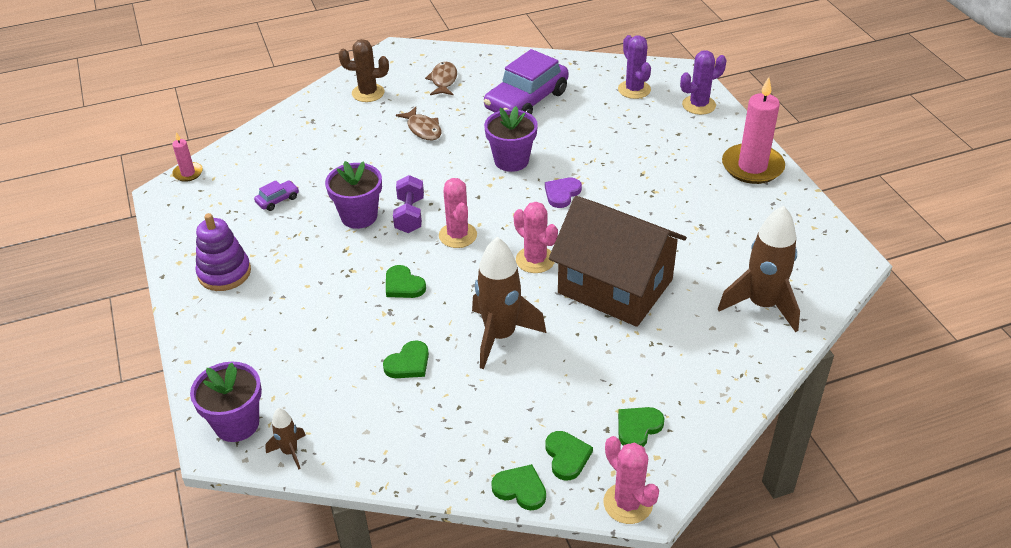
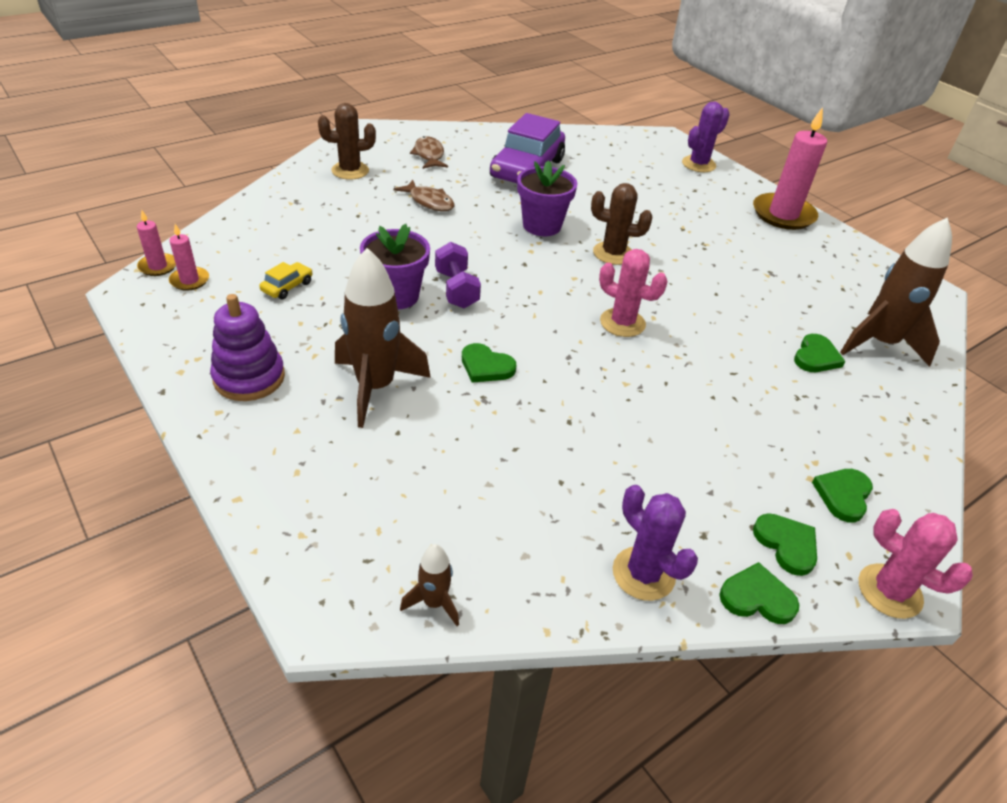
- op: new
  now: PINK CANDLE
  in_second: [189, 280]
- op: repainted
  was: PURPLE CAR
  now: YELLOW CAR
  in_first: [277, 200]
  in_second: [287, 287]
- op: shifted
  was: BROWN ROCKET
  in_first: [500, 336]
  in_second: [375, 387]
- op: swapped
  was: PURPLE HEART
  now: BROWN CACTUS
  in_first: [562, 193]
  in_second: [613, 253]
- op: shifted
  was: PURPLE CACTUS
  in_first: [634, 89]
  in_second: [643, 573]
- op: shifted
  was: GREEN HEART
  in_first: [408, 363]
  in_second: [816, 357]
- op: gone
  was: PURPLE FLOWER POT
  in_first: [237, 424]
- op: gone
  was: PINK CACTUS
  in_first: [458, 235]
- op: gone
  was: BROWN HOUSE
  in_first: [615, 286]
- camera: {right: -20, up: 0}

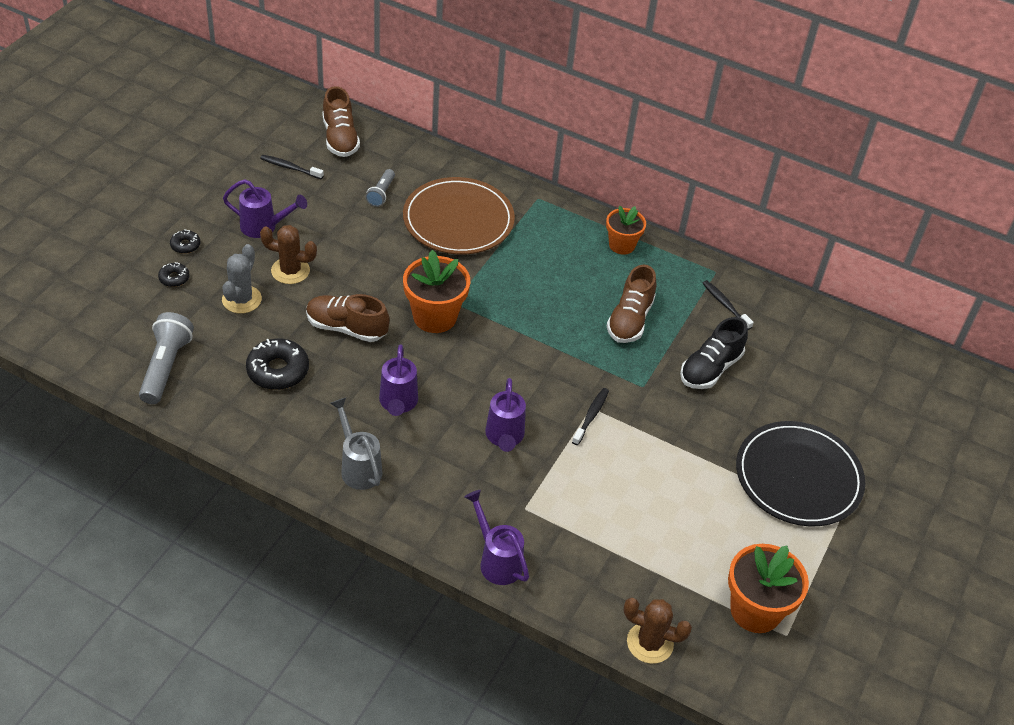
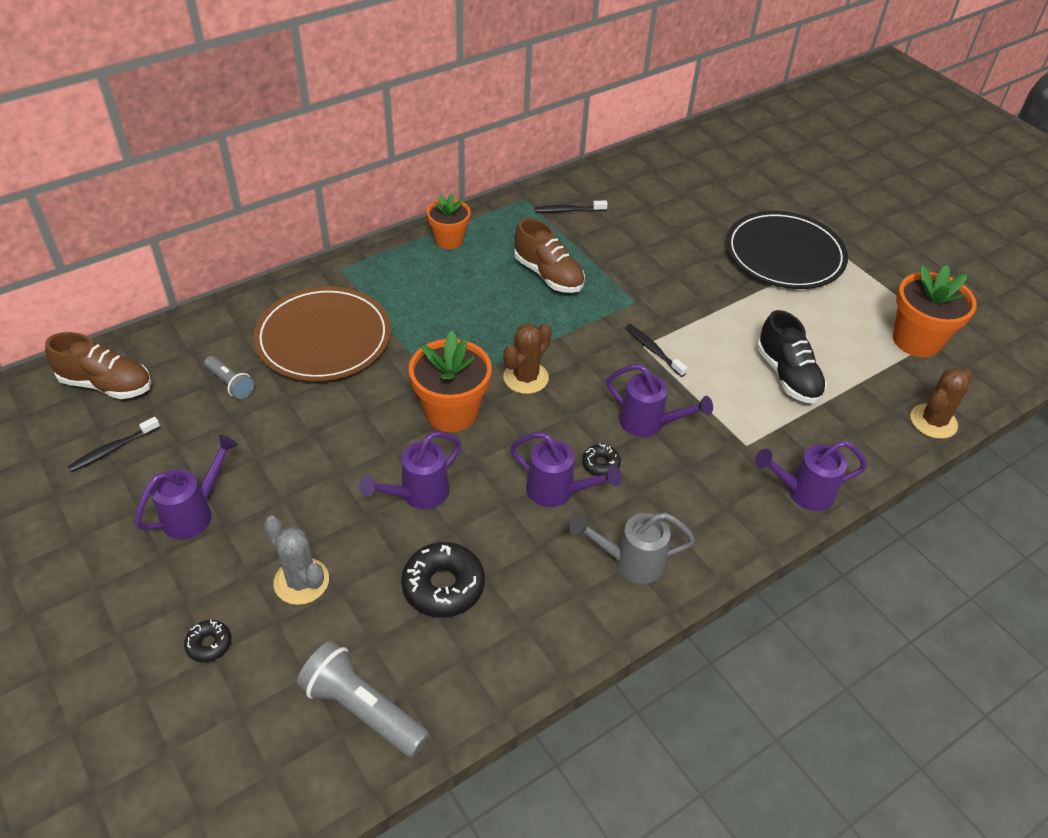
- op: swapped
  was: BROWN SHOE
  now: PURPLE WATERING CAN
  in_first: [346, 328]
  in_second: [418, 494]
- op: shifted
  was: BROWN CACTUS
  in_first: [290, 271]
  in_second: [526, 378]
- op: shifted
  was: BLACK DONUT
  in_first: [185, 245]
  in_second: [600, 464]
- op: shifted
  was: BLACK SHOE
  in_first: [710, 369]
  in_second: [787, 375]
- camera: {right: -60, up: 0}

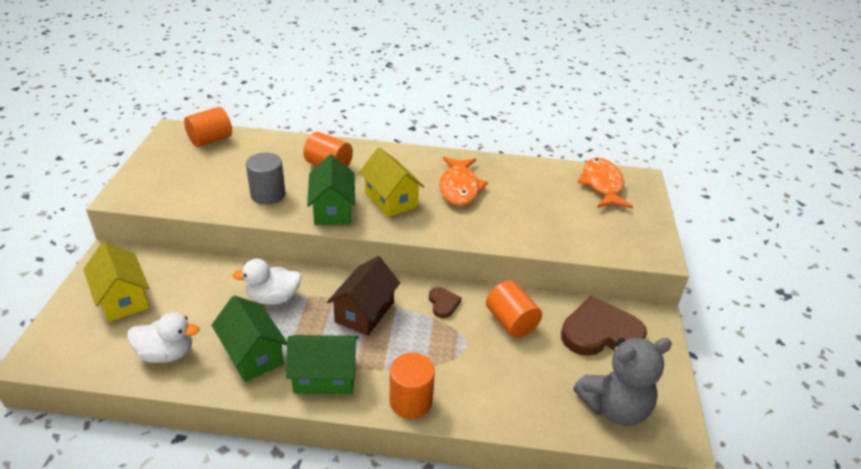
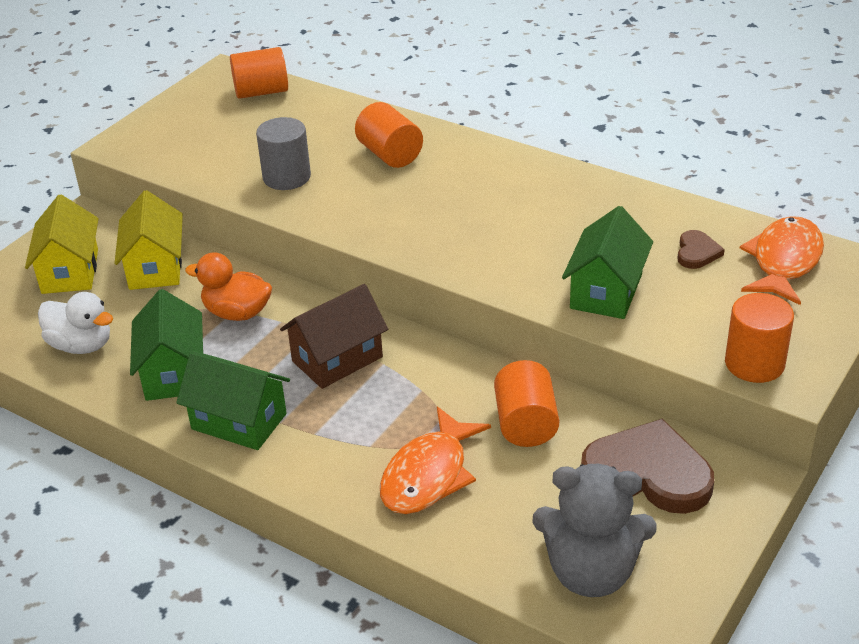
- op: shifted
  was: YELLOW HOUSE
  in_first: [391, 200]
  in_second: [155, 267]
- op: repainted
  was: WHITE DUCK
  now: ORANGE DUCK
  in_first: [273, 298]
  in_second: [237, 313]
- op: shifted
  was: ORANGE FISH
  in_first: [459, 188]
  in_second: [429, 475]
- op: shifted
  was: GREEN HOUSE
  in_first: [332, 209]
  in_second: [606, 291]
- op: shifted
  was: BROWN HEART
  in_first: [443, 303]
  in_second: [697, 252]
- op: shifted
  was: ORANGE CYLINDER
  in_first: [411, 401]
  in_second: [754, 363]
- camera: {right: 30, up: 0}

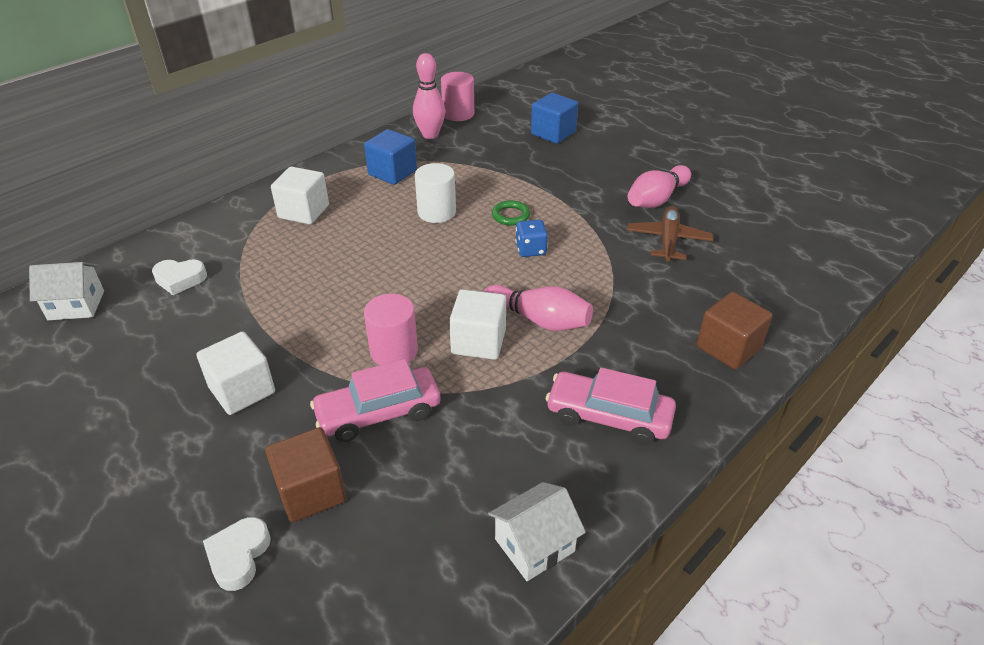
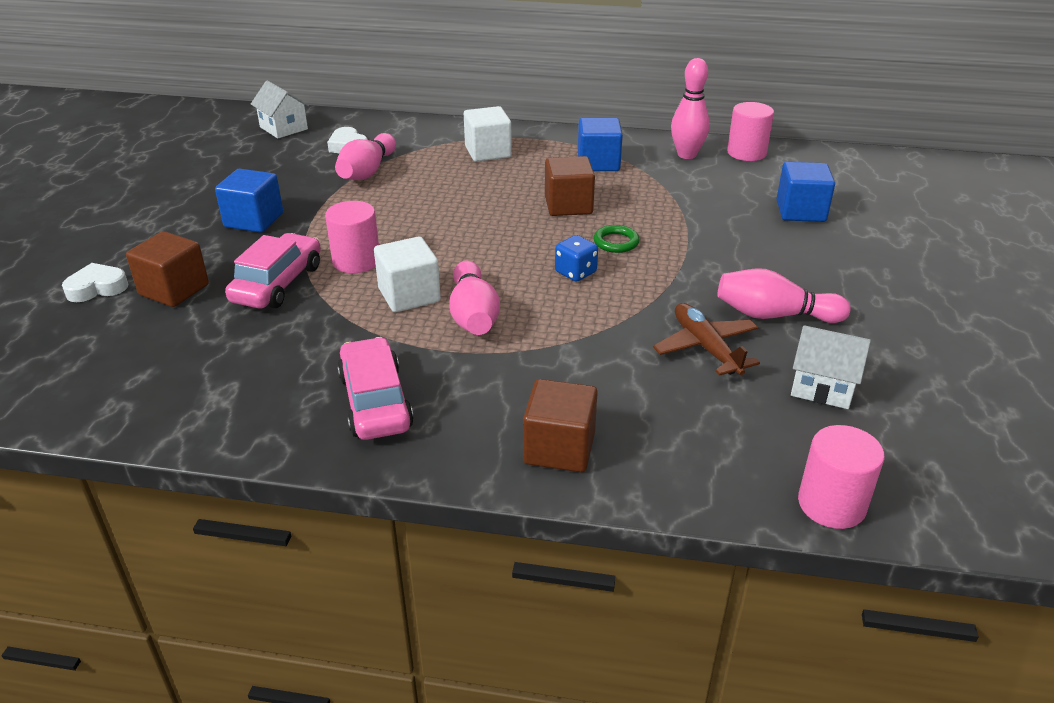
- op: repainted
  was: WHITE CUBE
  now: BLUE CUBE
  in_first: [242, 390]
  in_second: [254, 220]
- op: rotated
  was: PINK CAR
  in_first: [378, 413]
  in_second: [278, 283]
  clockwise: 75
- op: new
  now: PINK BOWLING PIN
  in_second: [367, 171]
- op: swapped
  was: WHITE CYLINDER
  now: BROWN CUBE
  in_first: [436, 212]
  in_second: [568, 205]
- op: rotated
  was: BROWN PLANE
  in_first: [668, 240]
  in_second: [705, 347]
  clockwise: -90
- op: shifted
  was: WHITE HOUSE
  in_first: [534, 545]
  in_second: [822, 387]
- op: new
  now: PINK CYLINDER
  in_second: [831, 504]
- camera: {right: 55, up: -5}

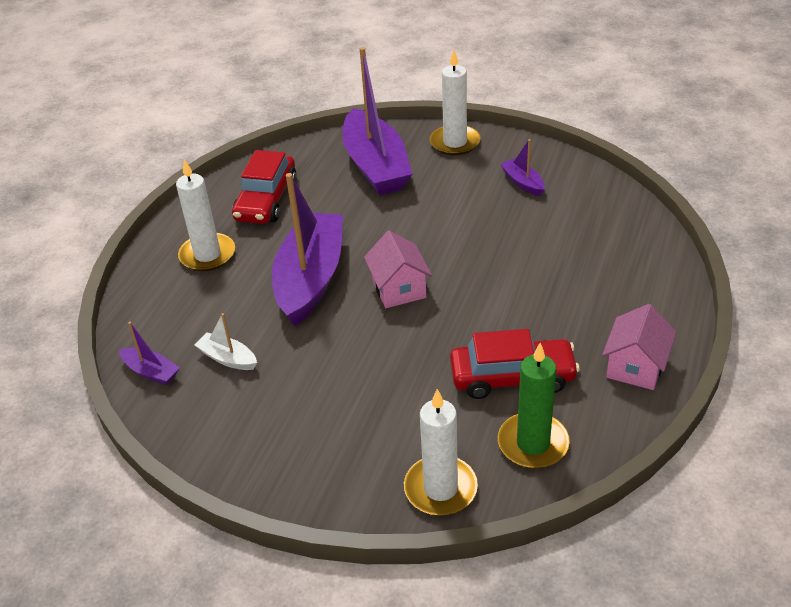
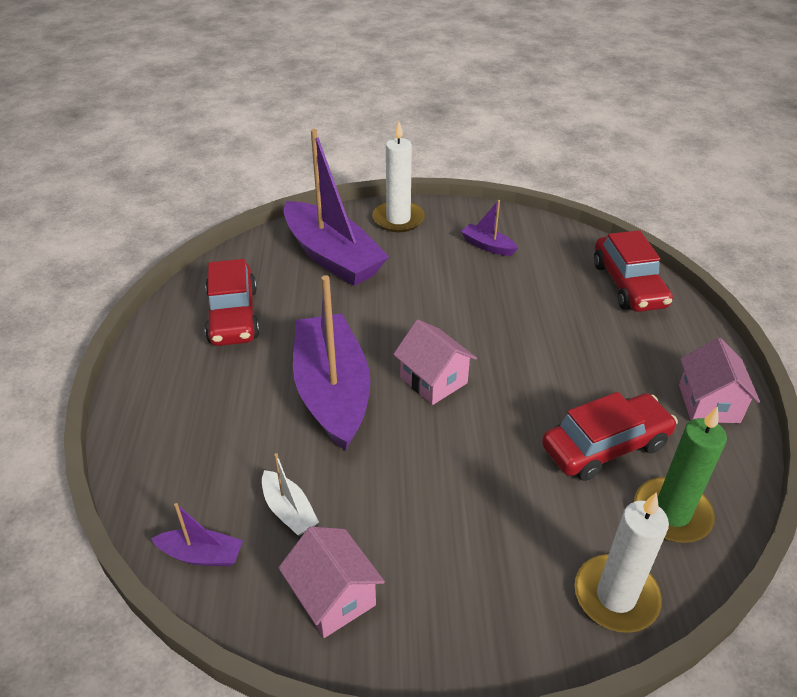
- op: rotated
  was: WHITE BOAT
  in_first: [228, 358]
  in_second: [289, 510]
  clockwise: -135
- op: new
  now: PINK HOUSE
  in_second: [333, 597]
- op: new
  now: RED CAR
  in_second: [628, 285]
- op: gone
  was: WHITE CANDLE
  in_first: [207, 255]
- camera: {right: -25, up: 0}

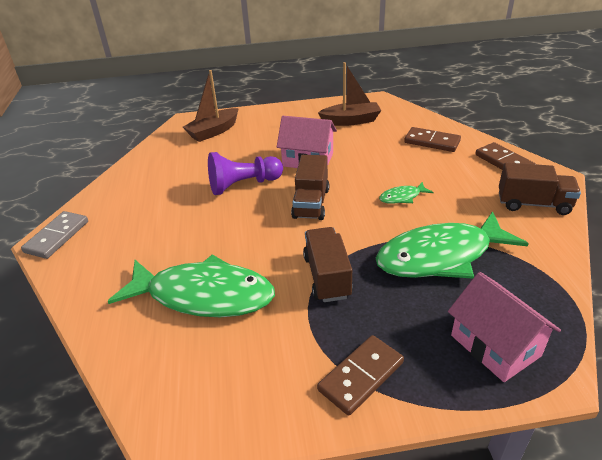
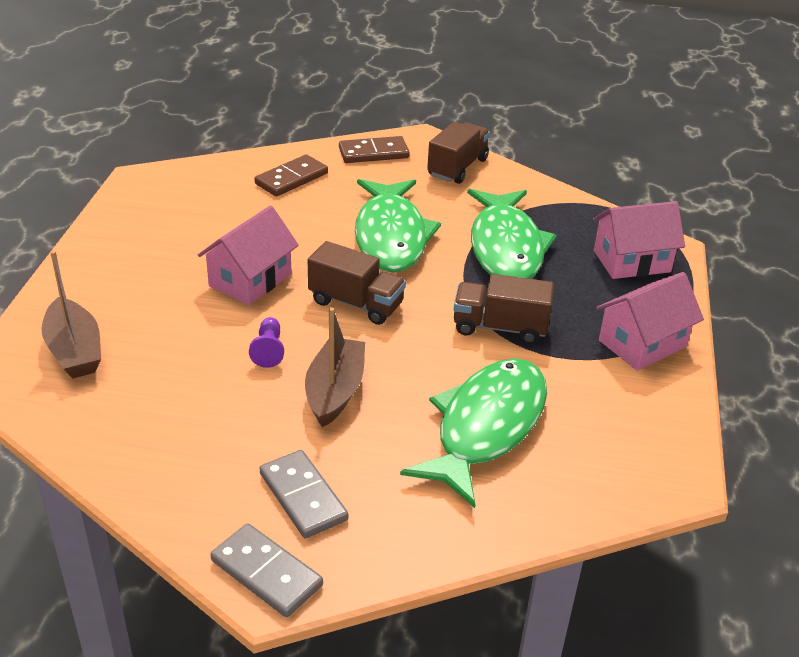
- op: scaled
  was: PURPLE PAWN
  in_first: [243, 185]
  in_second: [268, 350]
  ratio: 0.54
- op: new
  now: GREY DOMINO
  in_second: [303, 497]
- op: shifted
  was: BROWN BOAT
  in_first: [351, 121]
  in_second: [335, 391]
- op: scaled
  was: GREEN FISH
  in_first: [402, 197]
  in_second: [391, 236]
  ratio: 2.39
- op: swapped
  was: BROWN DOMINO
  now: PINK HOUSE
  in_first: [361, 376]
  in_second: [642, 343]
- camera: {right: -75, up: 0}

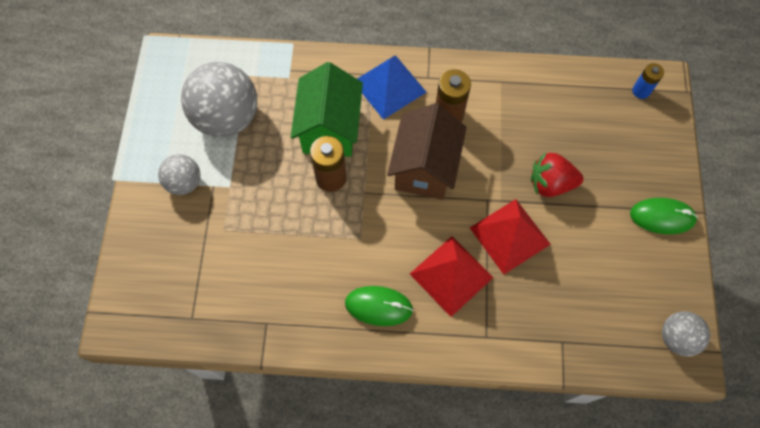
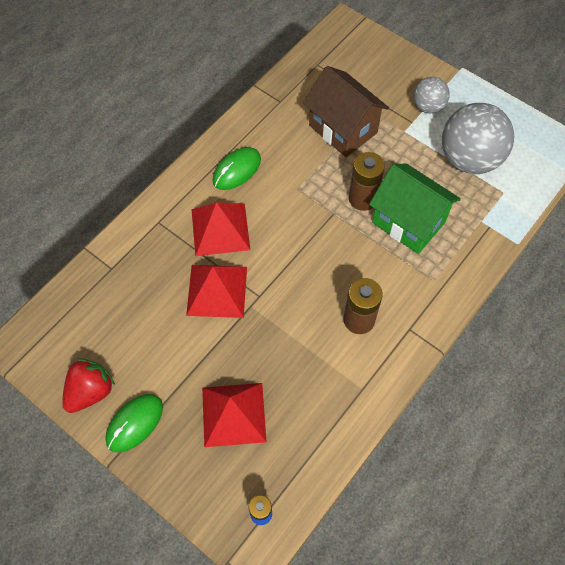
- op: shifted
  was: RED STRAWBERRY
  in_first: [550, 183]
  in_second: [90, 391]
- op: new
  now: RED PYRAMID
  in_second: [234, 414]
- op: shifted
  was: BROWN HOUSE
  in_first: [424, 168]
  in_second: [343, 129]
- op: gone
  was: BLUE PYRAMID
  in_first: [389, 86]
- op: gone
  was: GREY BALL
  in_first: [676, 338]
- camera: {right: 125, up: -5}

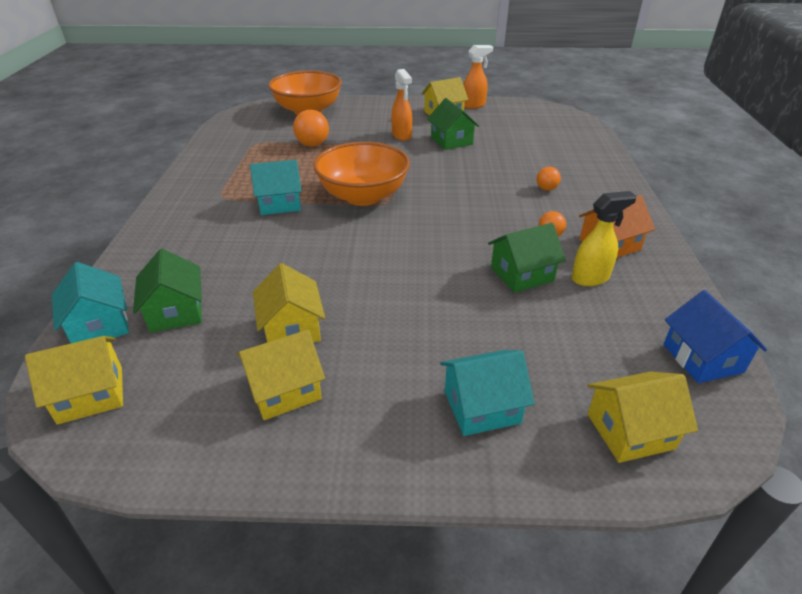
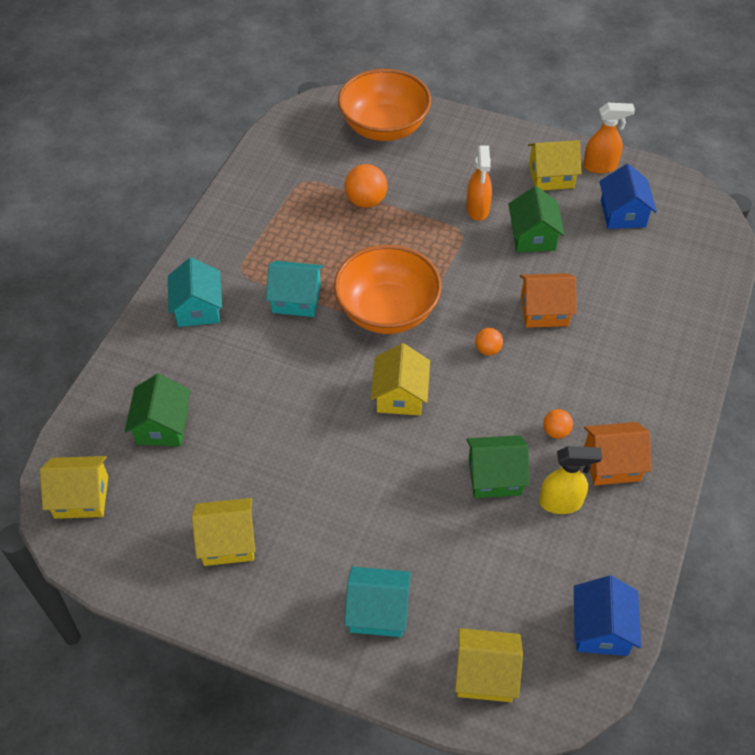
- op: shifted
  was: TURQUOISE HOUSE
  in_first: [99, 325]
  in_second: [198, 308]
- op: shifted
  was: YELLOW HOUSE
  in_first: [292, 328]
  in_second: [400, 395]
- op: shifted
  was: ORANGE BALL
  in_first: [546, 189]
  in_second: [487, 350]
- op: new
  now: ORANGE HOUSE
  in_second: [544, 311]
- op: new
  now: BLUE HOUSE
  in_second: [623, 213]
- camera: {right: 20, up: 15}

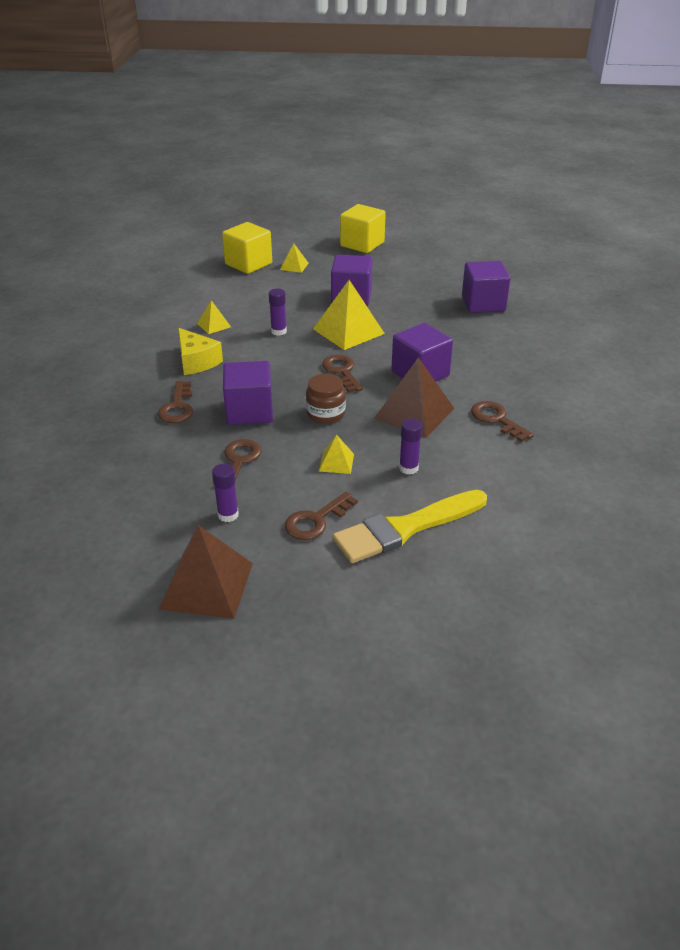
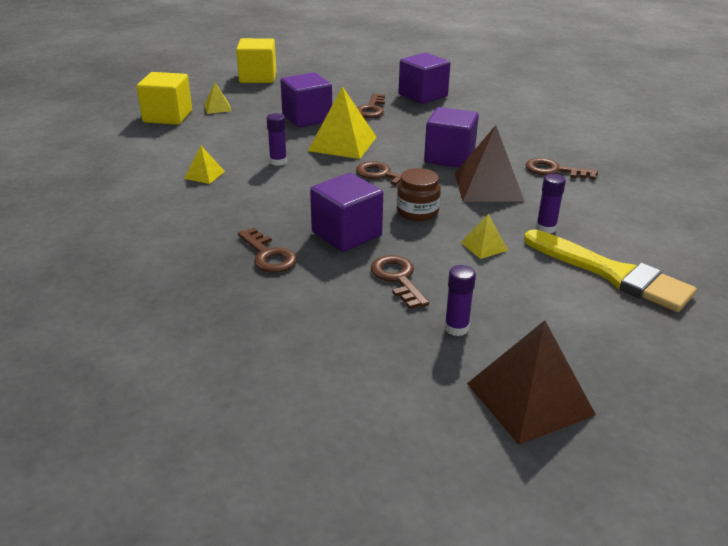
- op: shifted
  was: BROWN KEY
  in_first: [316, 520]
  in_second: [371, 109]
- op: rotated
  was: YELLOW BRUSH
  in_first: [405, 528]
  in_second: [612, 273]
  clockwise: -75
- op: gone
  was: YELLOW CHEESE
  in_first: [196, 361]
- camera: {right: -35, up: -5}

